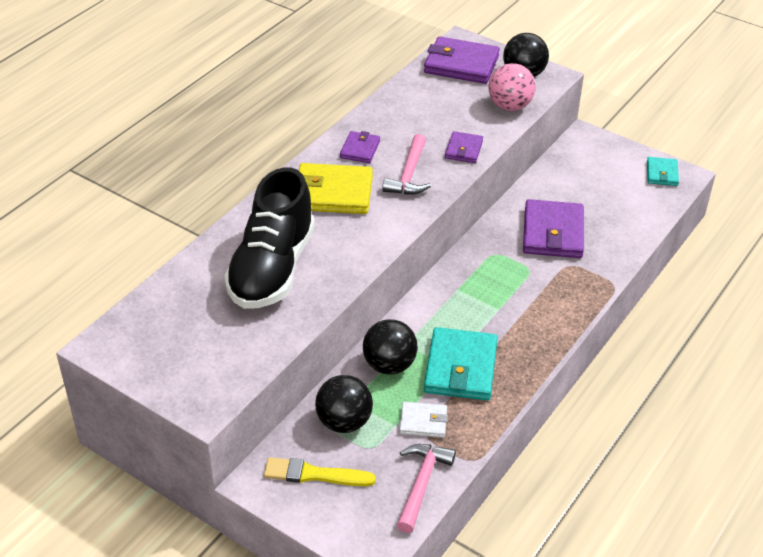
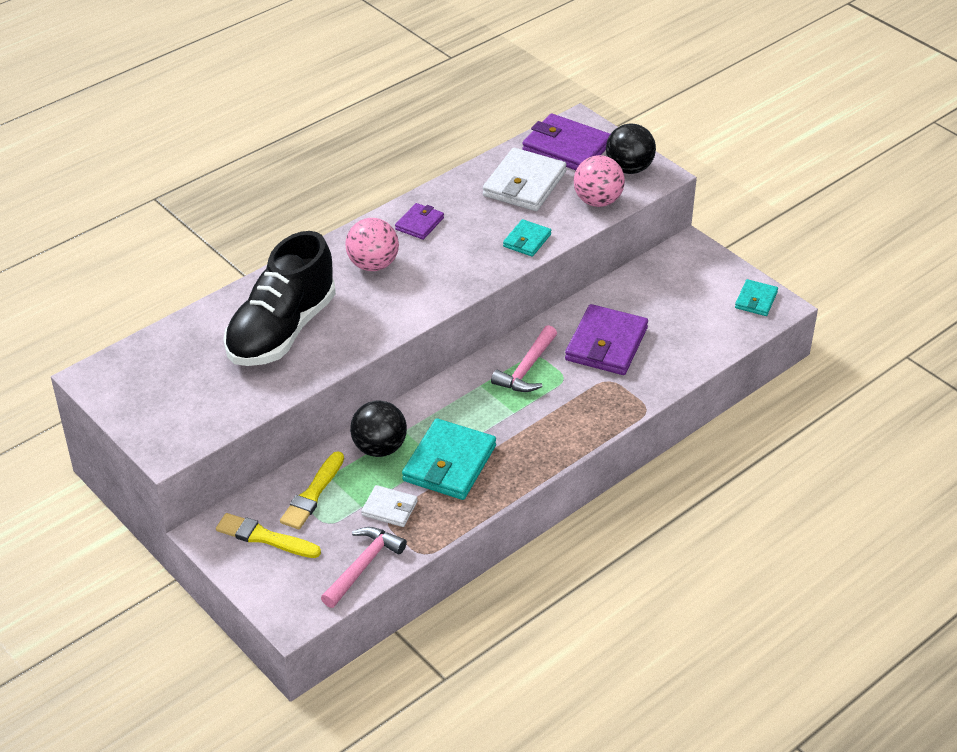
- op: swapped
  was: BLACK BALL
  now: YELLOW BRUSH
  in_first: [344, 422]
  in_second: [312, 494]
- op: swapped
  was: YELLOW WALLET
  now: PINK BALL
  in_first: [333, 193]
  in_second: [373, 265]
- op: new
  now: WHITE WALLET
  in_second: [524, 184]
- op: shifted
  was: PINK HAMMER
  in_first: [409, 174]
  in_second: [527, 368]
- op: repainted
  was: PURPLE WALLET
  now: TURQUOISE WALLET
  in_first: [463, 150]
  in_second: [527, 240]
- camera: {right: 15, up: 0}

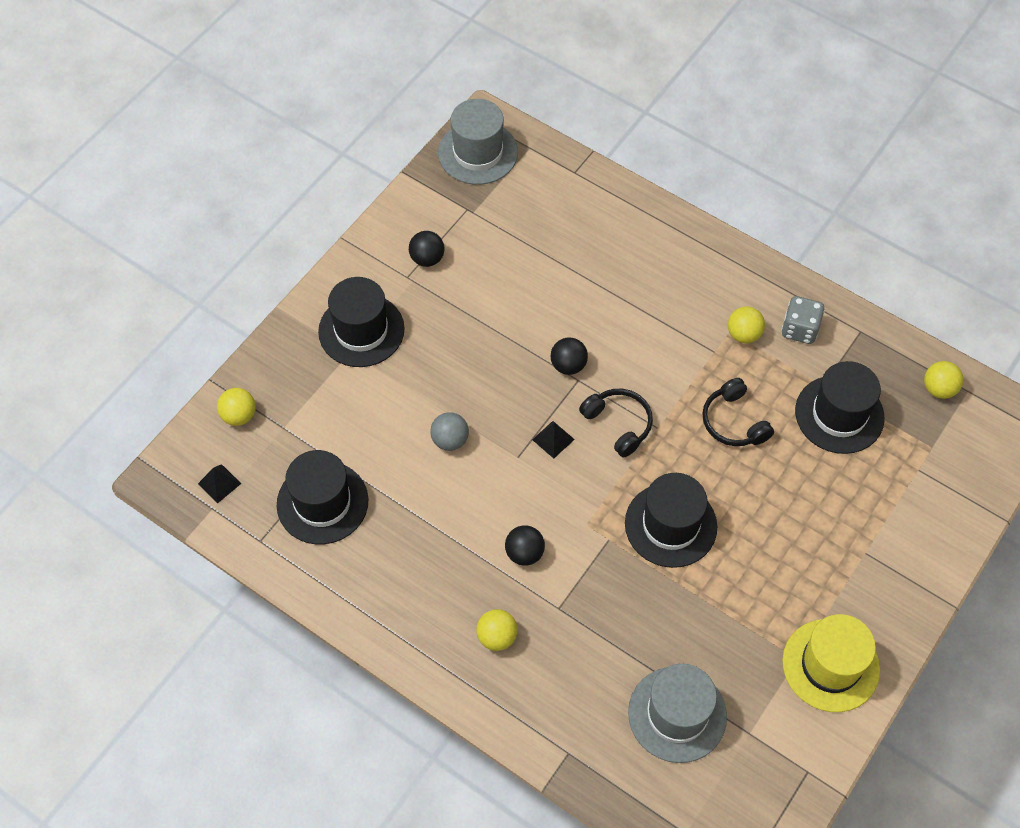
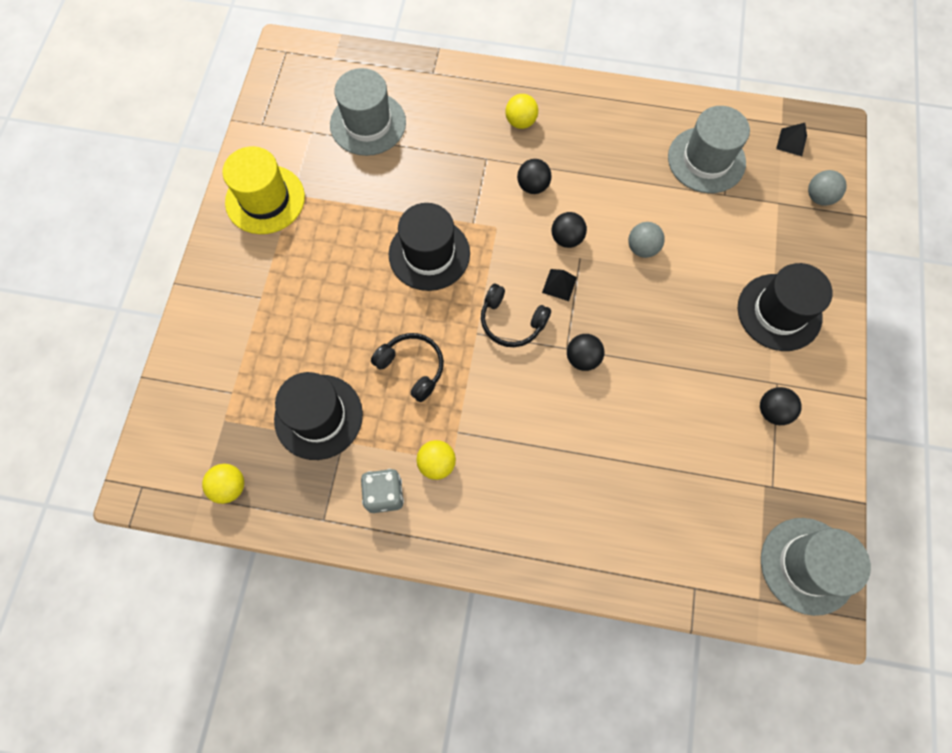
- op: new
  now: BLACK BALL
  in_second: [566, 238]
- op: repainted
  was: BLACK HAT
  now: GREY HAT
  in_first: [322, 502]
  in_second: [706, 160]
- op: repainted
  was: YELLOW BALL
  now: GREY BALL
  in_first: [239, 415]
  in_second: [819, 197]
- camera: {right: 155, up: 10}

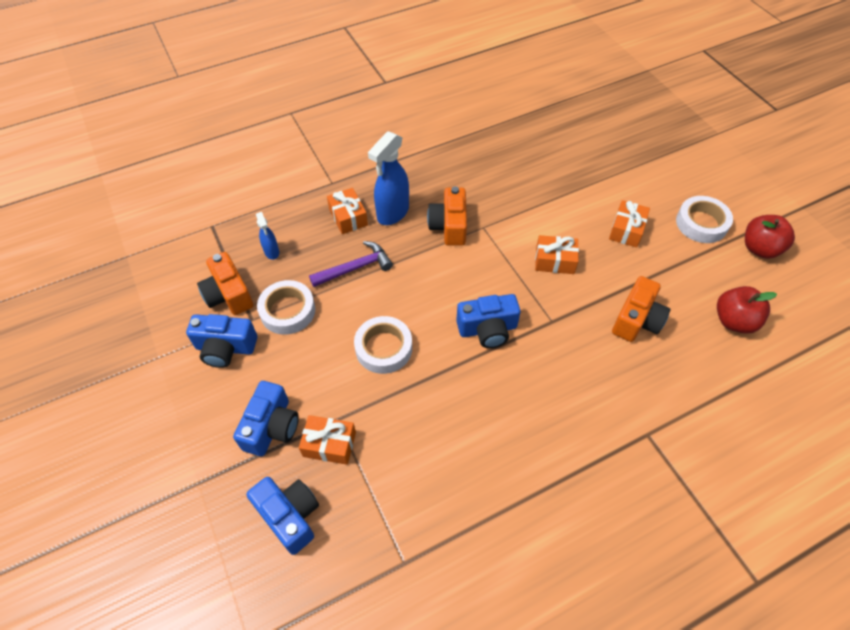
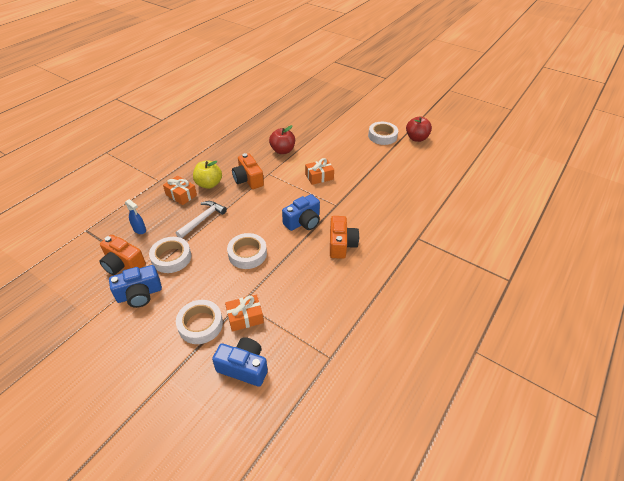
- op: repainted
  was: PURPLE HAMMER
  now: WHITE HAMMER
  in_first: [355, 268]
  in_second: [203, 219]
- op: swapped
  was: BLUE CAMERA
  now: WHITE TAPE
  in_first: [271, 427]
  in_second: [200, 324]
- op: swapped
  was: BLUE SPRAY BOTTLE
  now: YELLOW APPLE
  in_first: [392, 213]
  in_second: [209, 184]
- op: shifted
  was: RED APPLE
  in_first: [734, 321]
  in_second: [282, 150]
- op: shifted
  was: ORANGE CAMERA
  in_first: [636, 320]
  in_second: [341, 244]
- op: gone
  was: ORANGE GIFT
  in_first: [626, 230]
- camera: {right: -30, up: -10}

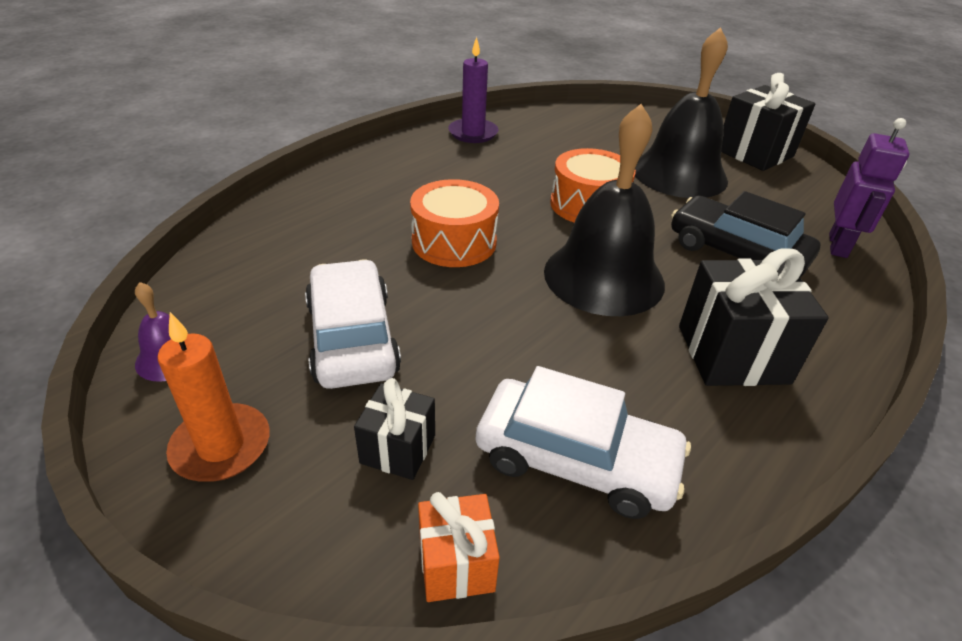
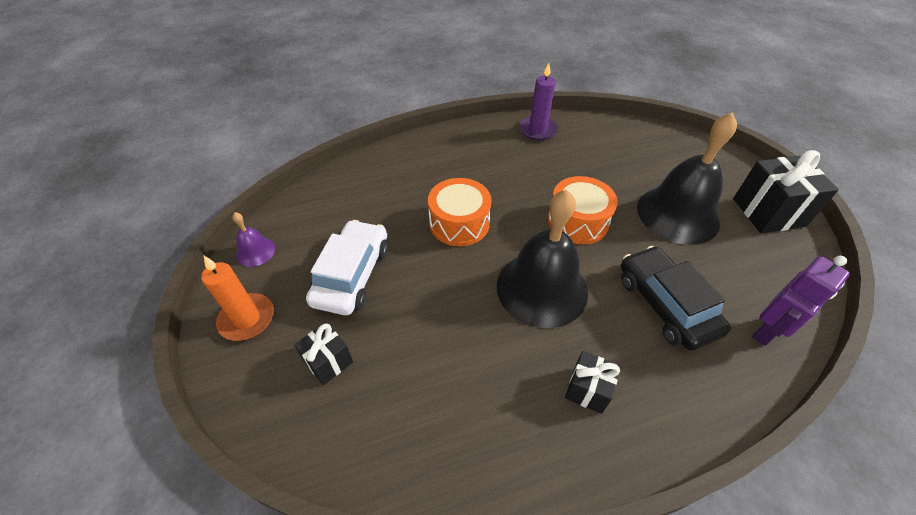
- op: scaled
  was: BLACK GIFT
  in_first: [732, 354]
  in_second: [587, 389]
  ratio: 0.56
- op: gone
  was: ORANGE GIFT
  in_first: [456, 564]
- op: gone
  was: WHITE CAR
  in_first: [576, 460]
- camera: {right: 30, up: 10}

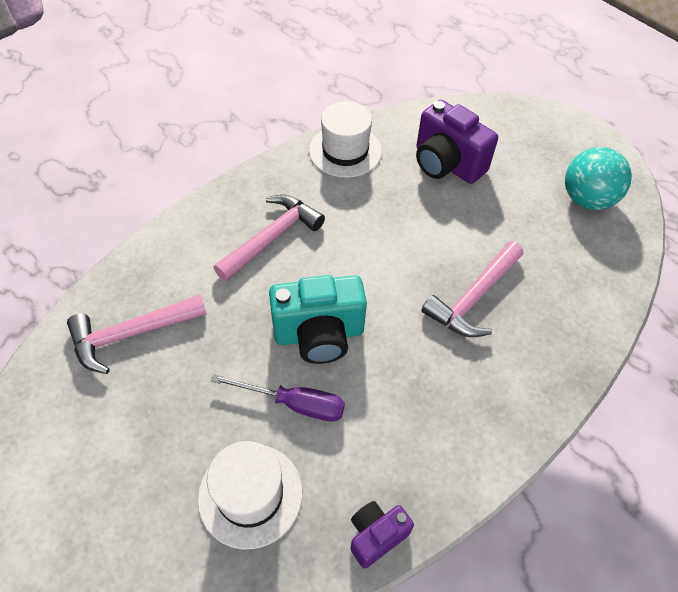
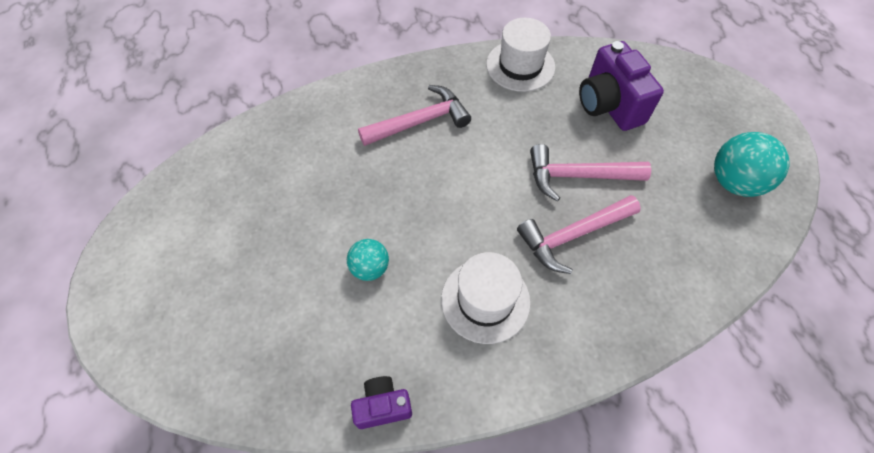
- op: swapped
  was: PURPLE SCREWDRIVER
  now: TURQUOISE BALL
  in_first: [294, 404]
  in_second: [370, 268]
- op: shifted
  was: WHITE HAT
  in_first: [250, 495]
  in_second: [485, 300]
- op: shifted
  was: PINK HAMMER
  in_first: [131, 334]
  in_second: [578, 176]
- op: gone
  was: TURQUOISE CAMERA
  in_first: [319, 334]
- camera: {right: 25, up: 5}

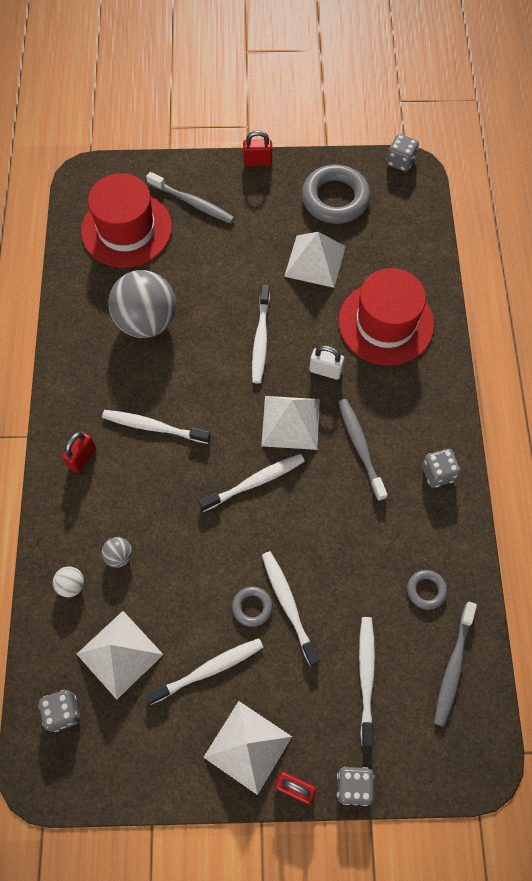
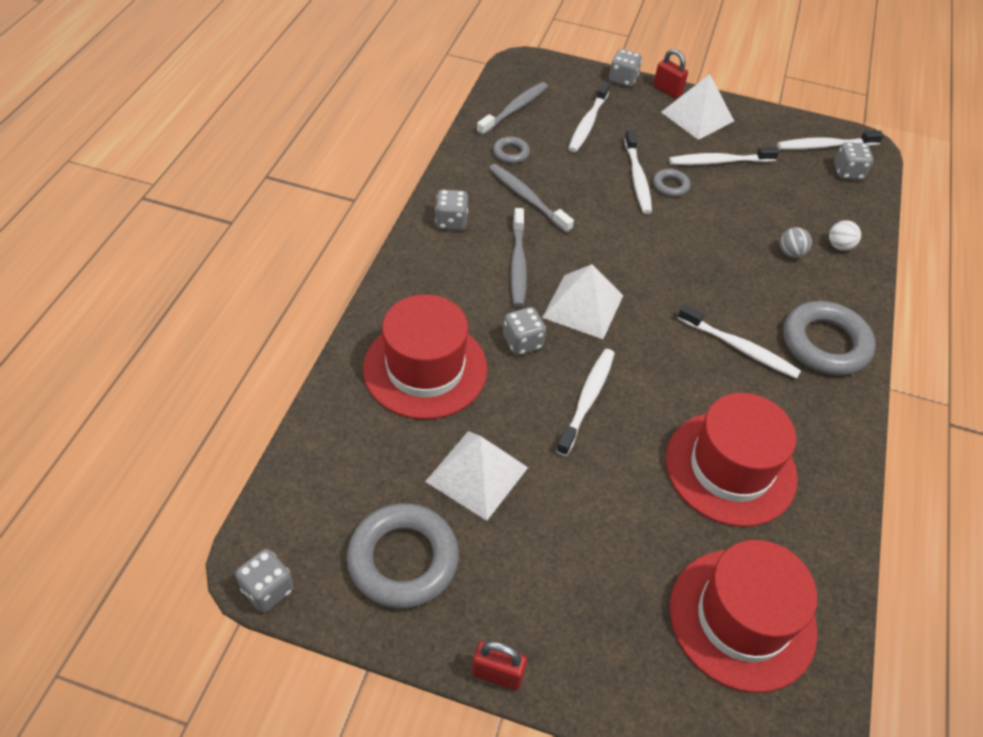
- op: shifted
  was: GREY TOOTHBRUSH
  in_first: [192, 203]
  in_second: [527, 198]
- op: swapped
  was: WHITE PADLOCK
  now: GREY DICE
  in_first: [325, 370]
  in_second: [522, 342]
- op: swapped
  was: GREY BALL
  now: RED HAT
  in_first: [146, 321]
  in_second: [730, 468]
- op: shifted
  was: WHITE TOOTHBRUSH
  in_first: [255, 482]
  in_second: [825, 146]
- op: swapped
  was: RED PADLOCK
  now: GREY RING
  in_first: [82, 457]
  in_second: [825, 343]
- op: gone
  was: WHITE PYRAMID
  in_first: [119, 654]
- camera: {right: -165, up: -15}

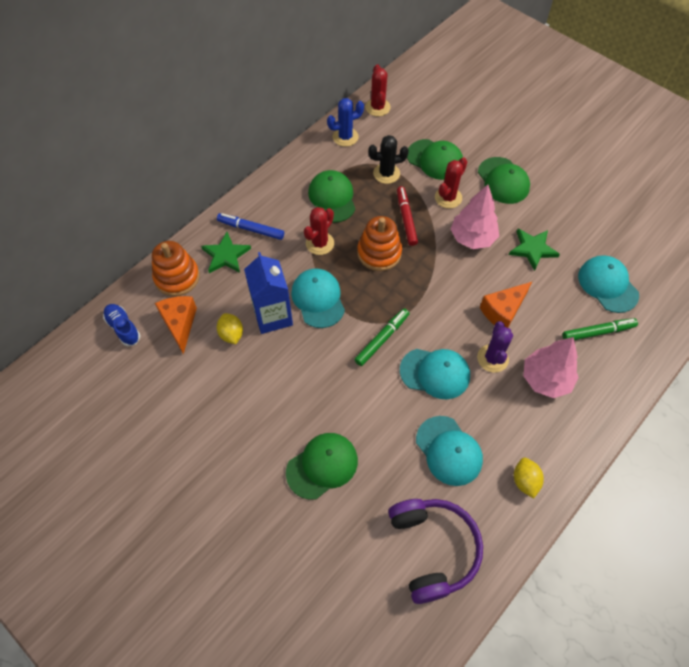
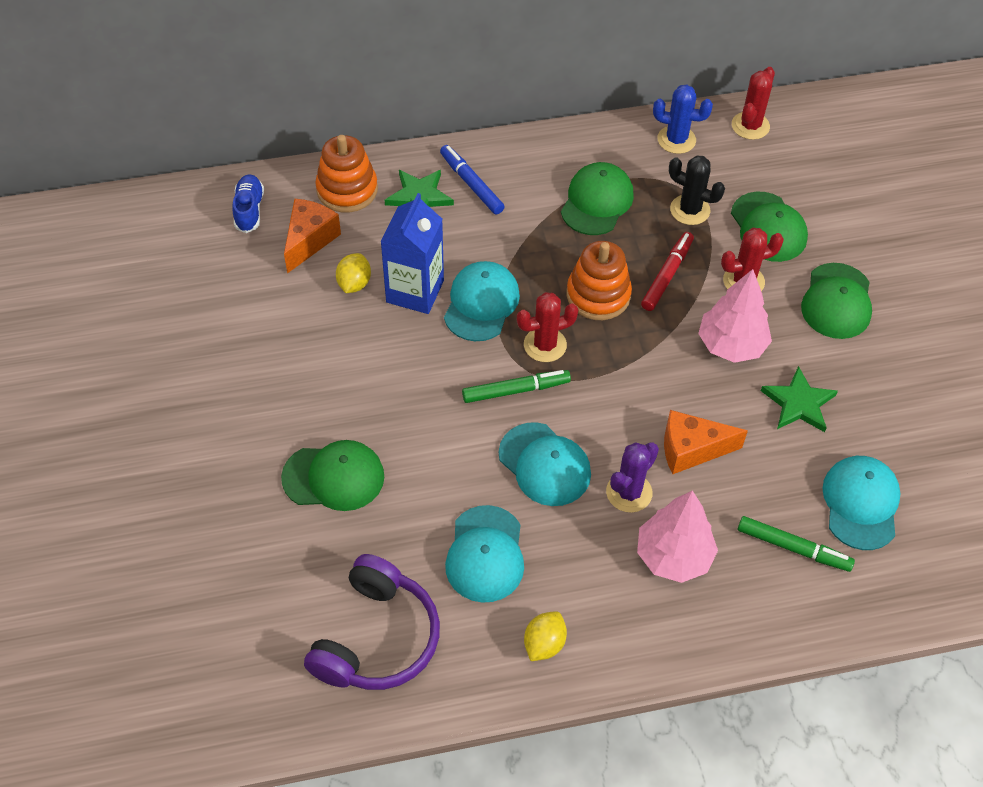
- op: shifted
  was: RED CACTUS
  in_first: [320, 243]
  in_second: [545, 345]
- camera: {right: 35, up: -5}

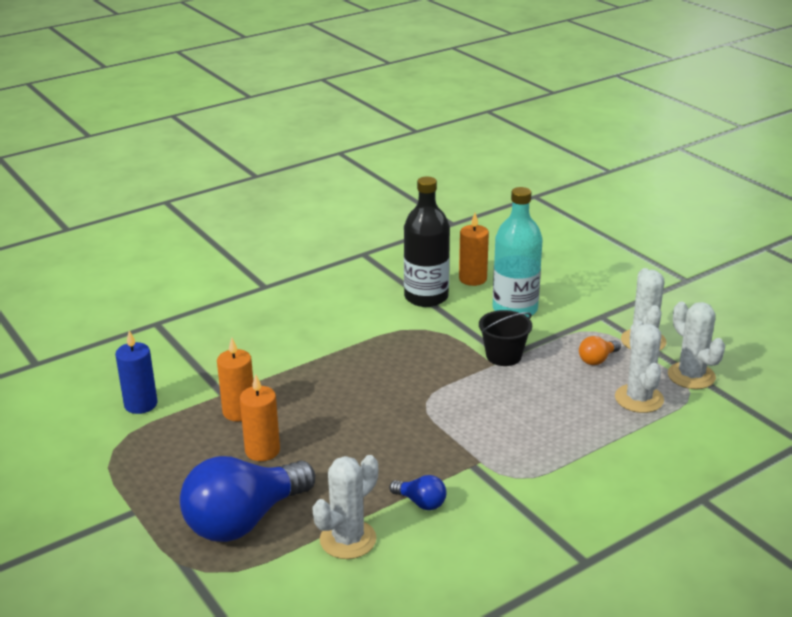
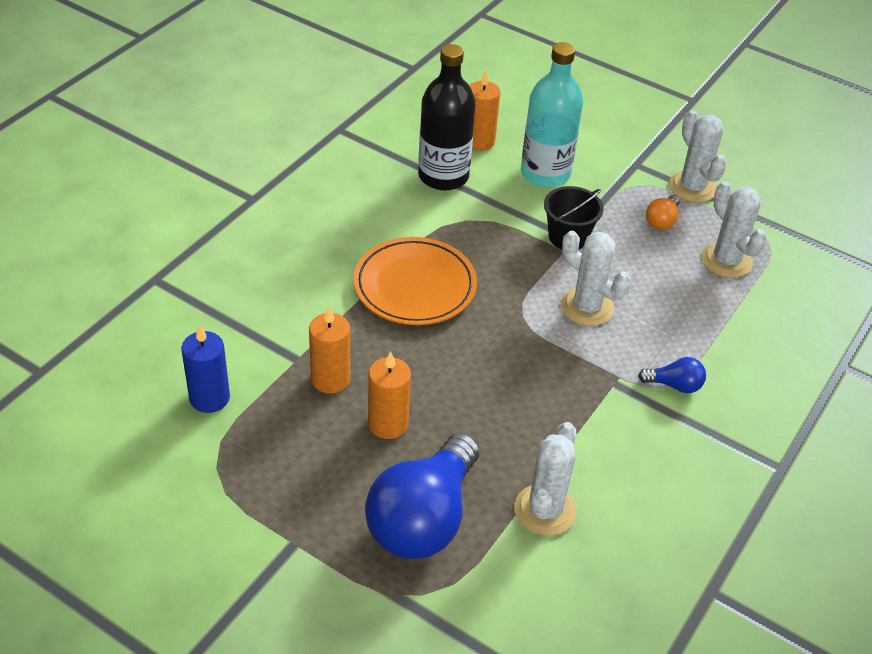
- op: new
  now: ORANGE PLATE
  in_second: [415, 286]
- op: shifted
  was: WHITE CACTUS
  in_first: [691, 376]
  in_second: [587, 307]
- op: shifted
  was: BLUE LIGHT BULB
  in_first: [421, 502]
  in_second: [674, 385]
- camera: {right: -25, up: 15}

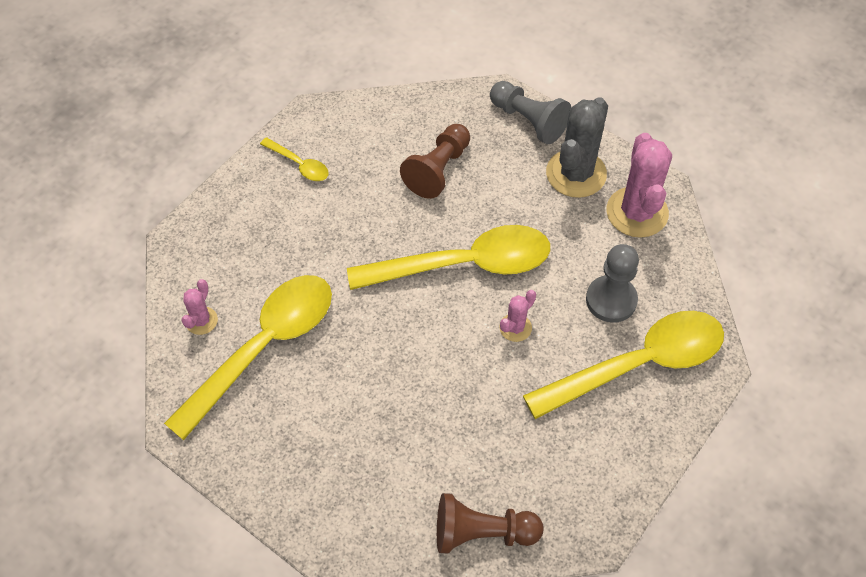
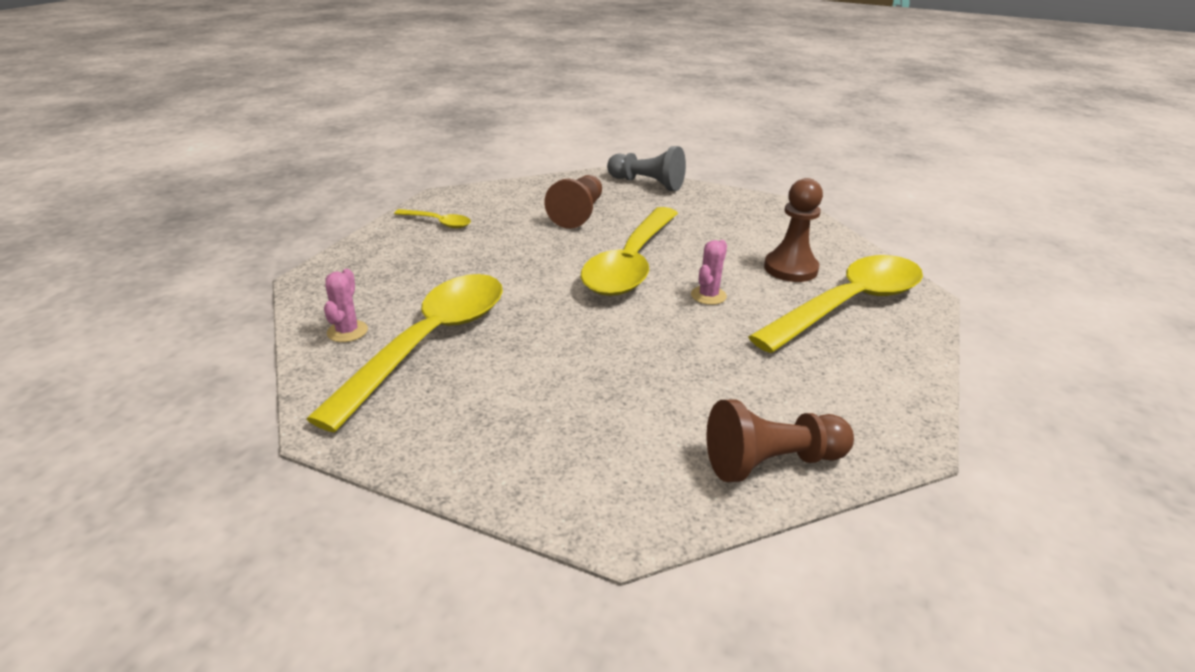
- op: rotated
  was: YELLOW SPOON
  in_first: [463, 265]
  in_second: [631, 263]
  clockwise: 135
- op: repainted
  was: GREY PAWN
  now: BROWN PAWN
  in_first: [611, 300]
  in_second: [790, 268]
- op: gone
  was: GREY CACTUS
  in_first: [576, 173]
- op: gone
  was: PINK CACTUS
  in_first: [637, 212]
- camera: {right: -15, up: -25}

